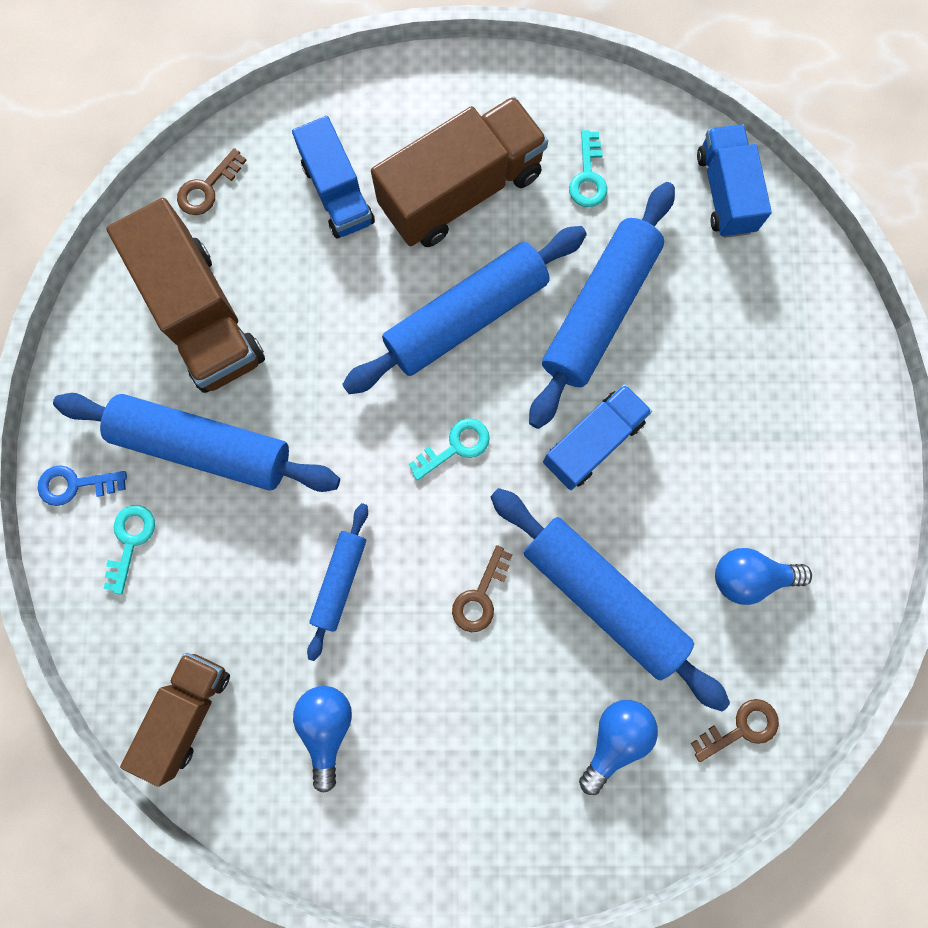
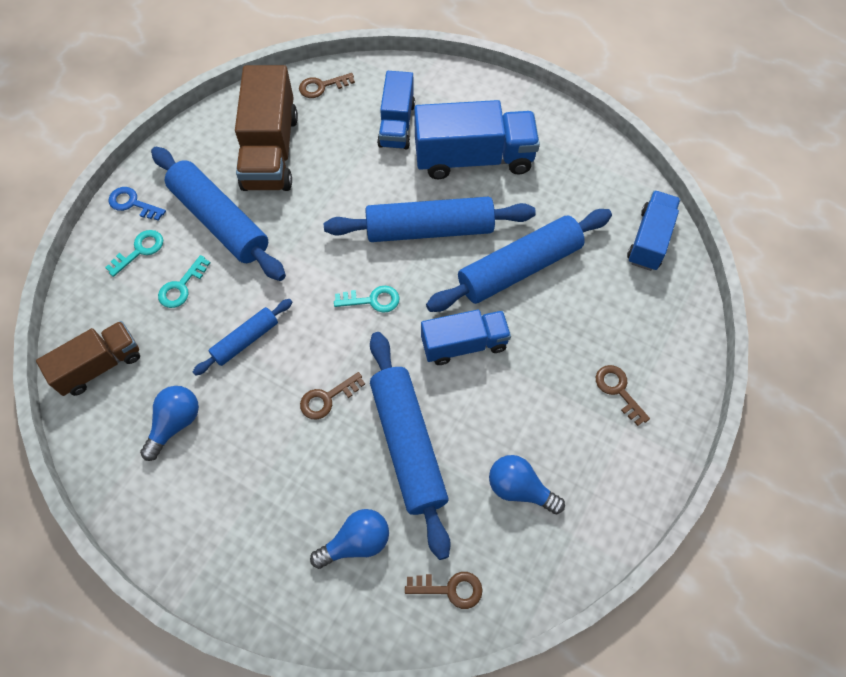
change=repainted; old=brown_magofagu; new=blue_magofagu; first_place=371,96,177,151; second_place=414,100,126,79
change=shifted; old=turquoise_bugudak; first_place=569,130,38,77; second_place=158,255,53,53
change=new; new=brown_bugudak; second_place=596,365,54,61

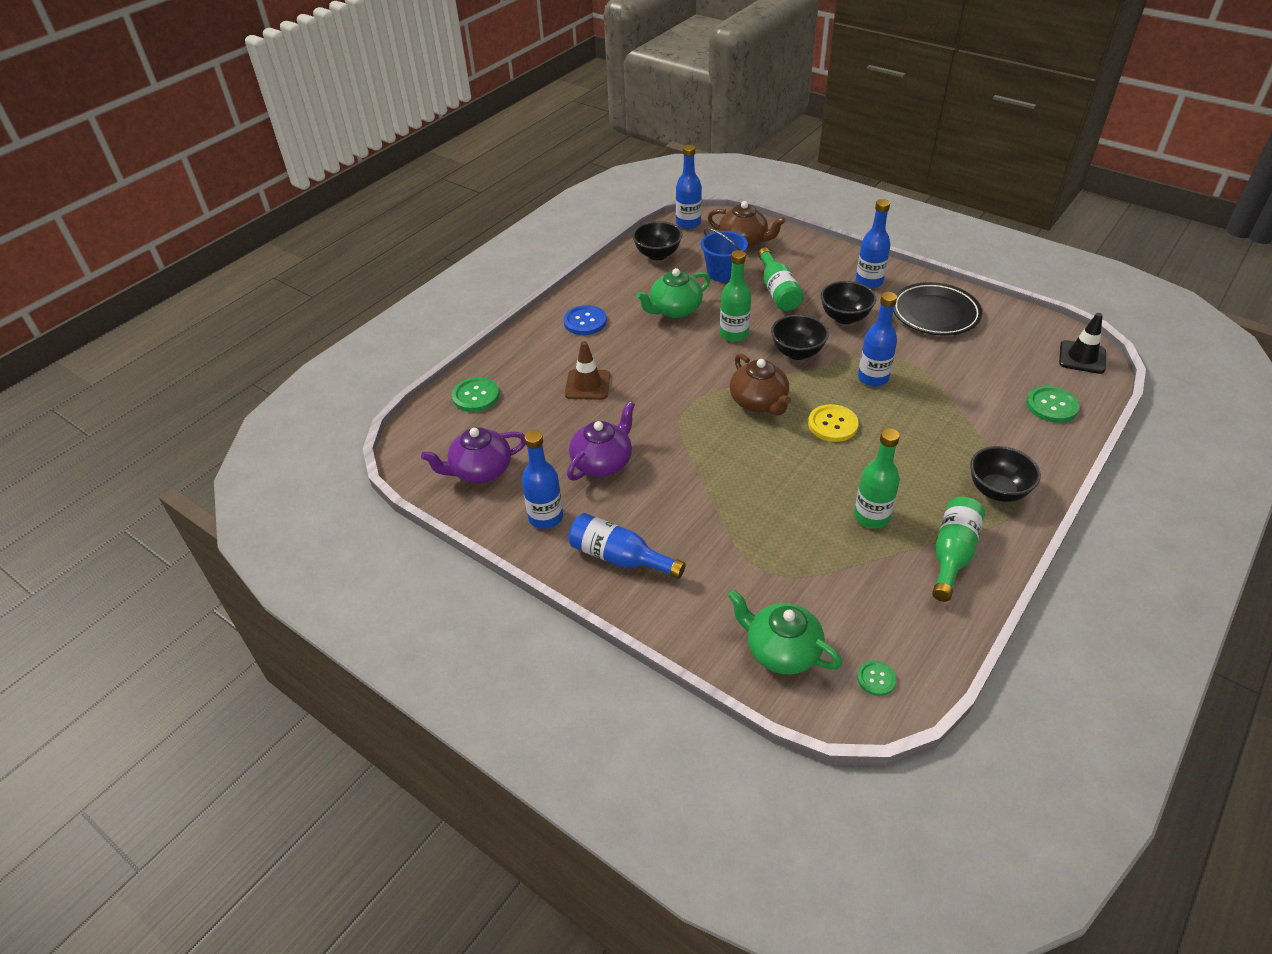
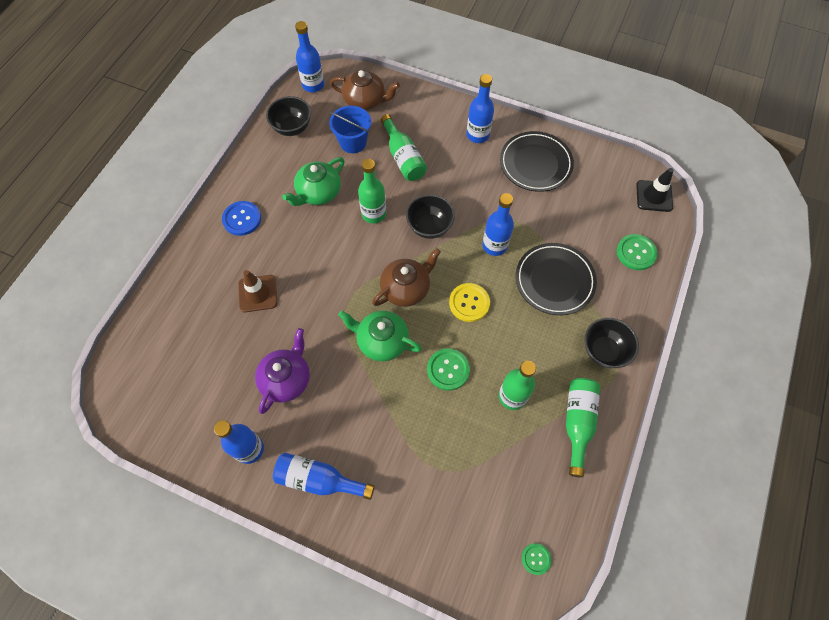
change=gone; old=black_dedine; first_place=821,281,55,43
change=rotated; old=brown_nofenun; first_place=730,353,61,63; second_place=372,248,69,59; degrees=-90
change=shifted; old=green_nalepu; first_place=452,377,47,35; second_place=427,348,43,43
change=gone; old=purple_nofenun; first_place=421,427,105,56
change=shifted; old=green_nofenun; first_place=728,590,114,84; second_place=338,311,84,50
change=new; new=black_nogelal; second_place=516,243,81,72

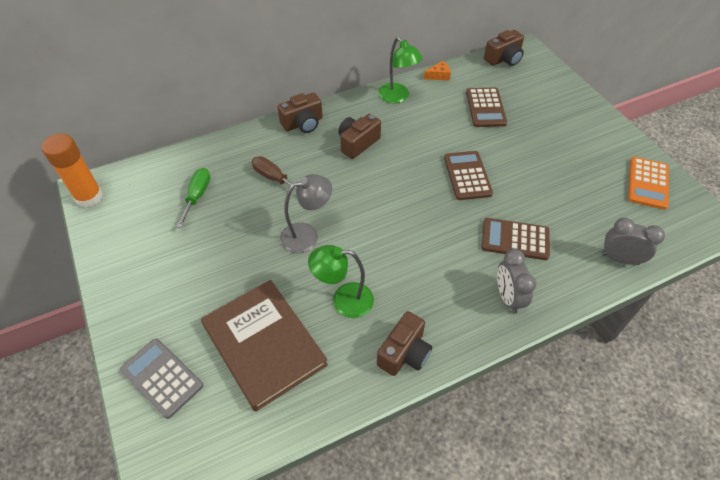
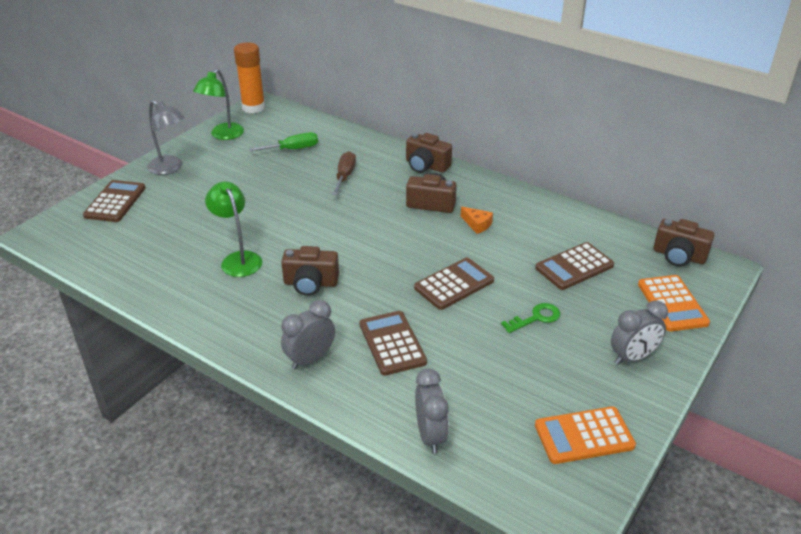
change=shifted; old=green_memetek; first_place=378,37,45,66; second_place=193,69,51,71
change=shifted; old=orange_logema; first_place=424,61,27,19; second_place=461,206,32,28
change=shifted; old=grey_memetek; first_place=280,174,52,79; second_place=147,100,37,75
change=gone; old=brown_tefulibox; first_place=201,280,127,132
change=shifted; old=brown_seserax; first_place=377,311,55,65; second_place=281,246,58,50
change=repainted; old=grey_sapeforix; new=brown_sapeforix; first_place=120,339,83,80; second_place=83,180,62,42
change=new; new=orange_sapeforix; second_place=638,275,72,56
change=new; new=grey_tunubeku; second_place=611,300,57,65
change=new; new=green_bugudak; second_place=501,303,59,30

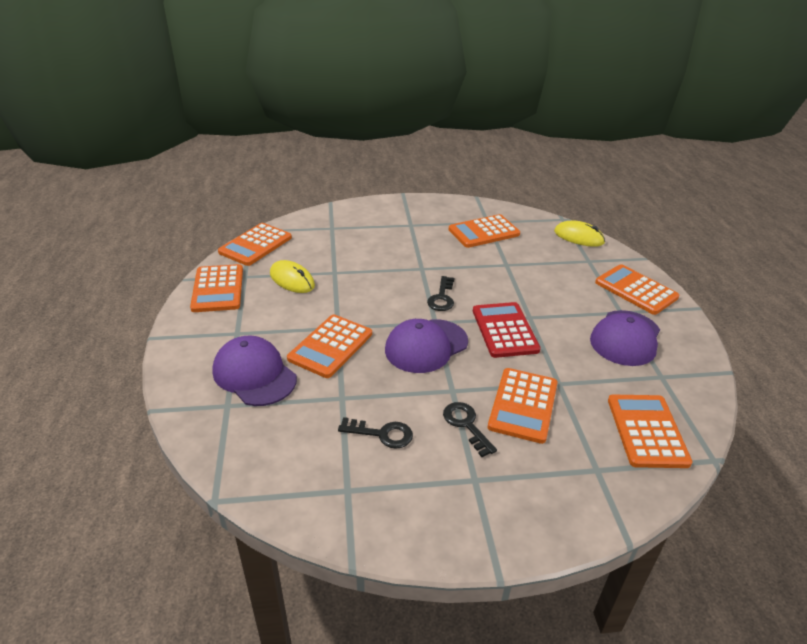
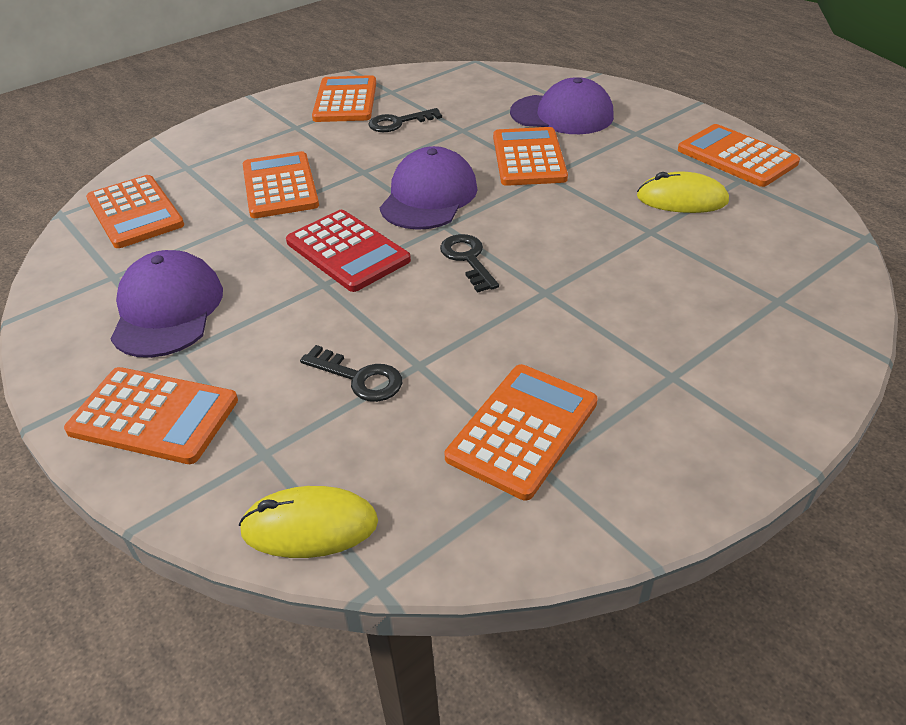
change=shifted; old=orange_sapeforix; first_place=218,223,74,43; second_place=312,75,64,47
change=shifted; old=black_bugudak; first_place=443,402,54,55; second_place=300,345,102,57

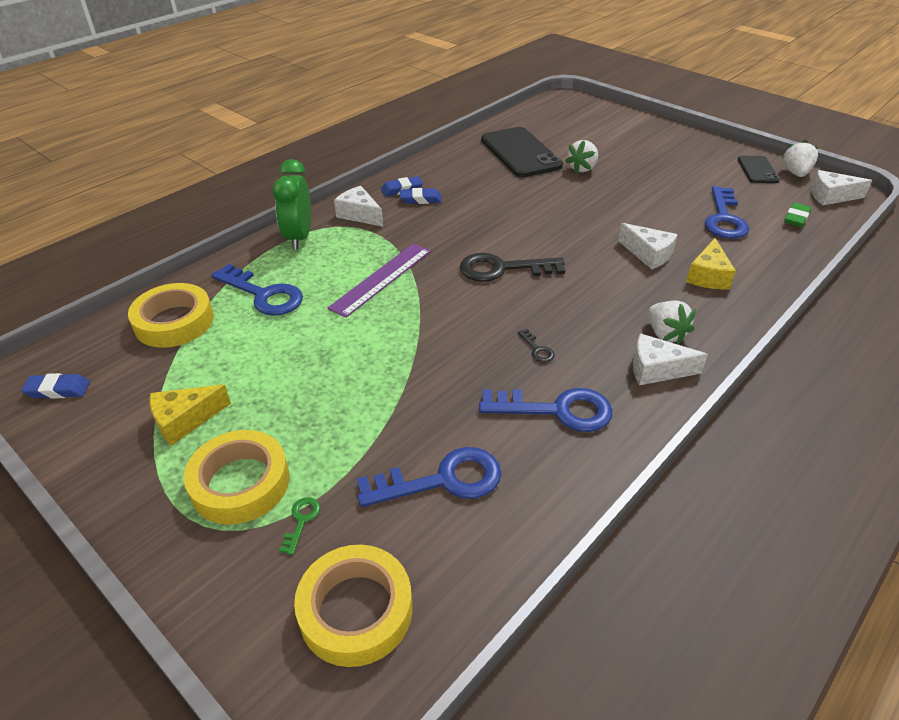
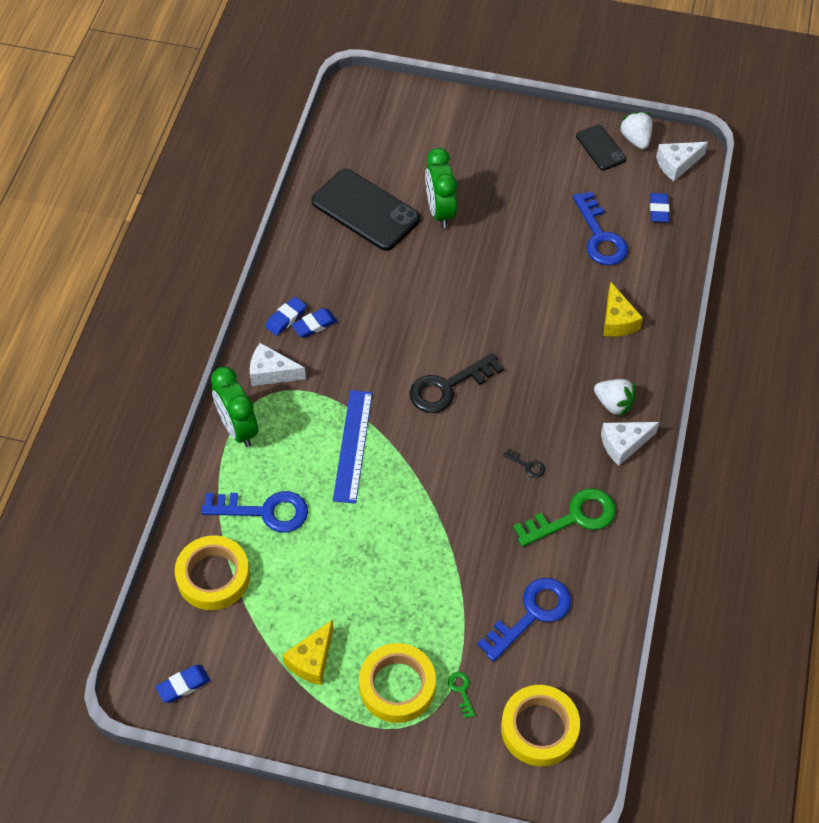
change=swapped; old=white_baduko; new=green_tunubeku; first_place=565,140,33,33; second_place=425,148,32,80
change=repainted; old=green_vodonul; new=blue_vodonul; first_place=784,203,27,24; second_place=650,193,20,29
change=gone; old=white_logema; first_place=618,223,60,46
change=repainted; old=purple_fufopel; new=blue_fufopel; first_place=328,243,103,75; second_place=333,390,40,114
change=repainted; old=blue_bugudak; new=green_bugudak; first_place=479,388,133,44; second_place=513,488,103,59

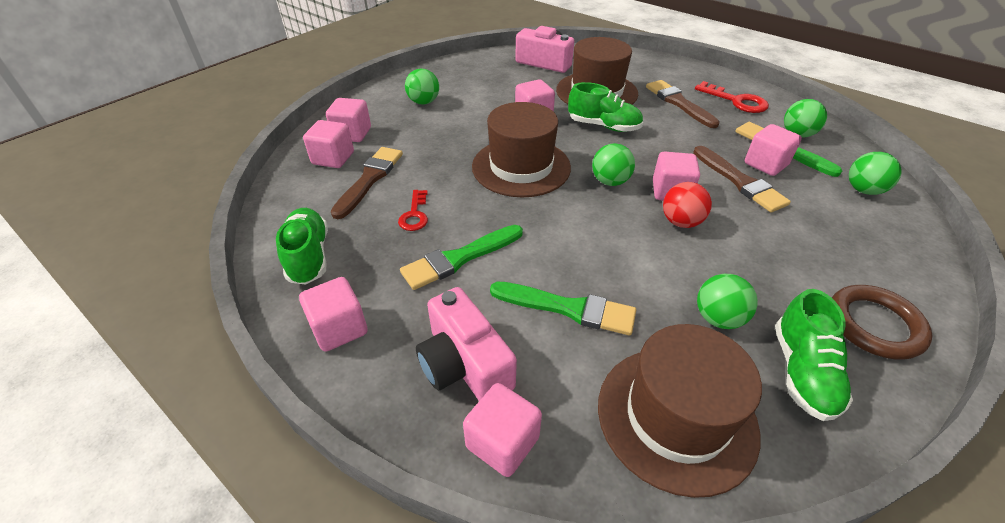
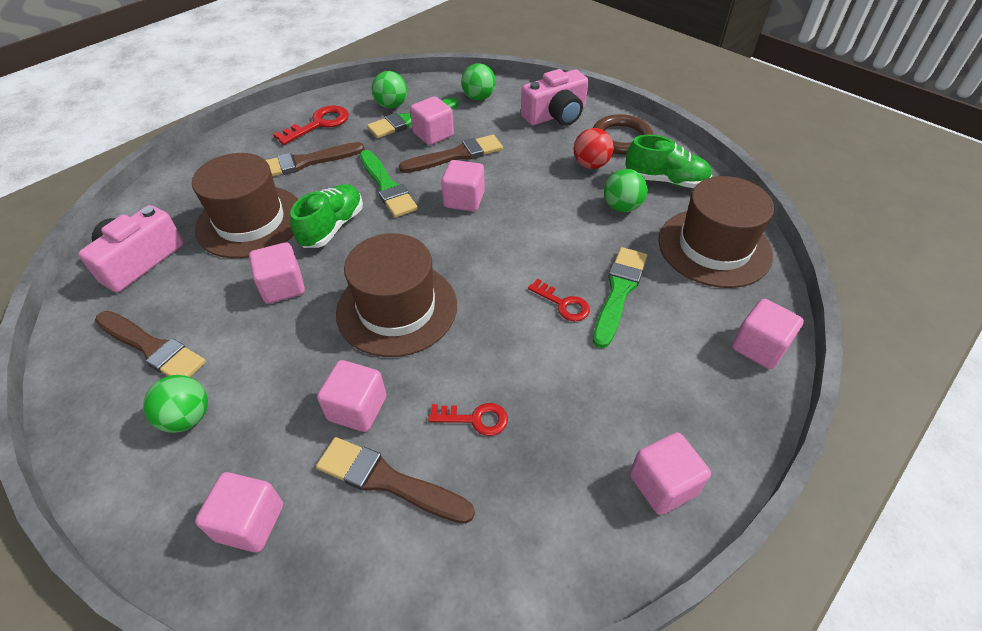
change=shifted; old=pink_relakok; first_place=303,120,51,48; second_place=317,360,70,72
change=gone; old=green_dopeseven; first_place=592,143,43,43
change=shifted; old=red_dopeseven; first_place=663,182,49,46; second_place=574,128,40,41
change=gone; old=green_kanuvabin; first_place=276,208,52,77
change=shifted; old=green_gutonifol; first_place=400,225,123,65; second_place=360,150,58,68
change=shifted; old=pink_seserax; first_place=416,287,101,114; second_place=521,69,68,57
change=new; new=red_bugudak; second_place=528,279,62,42
change=new; new=brown_gutonifol; second_place=95,311,111,66

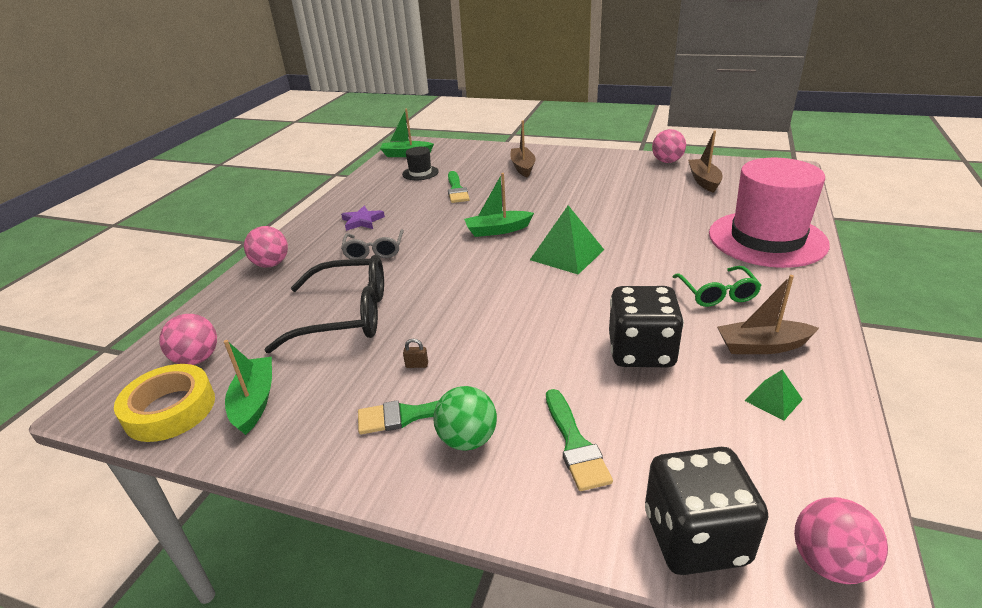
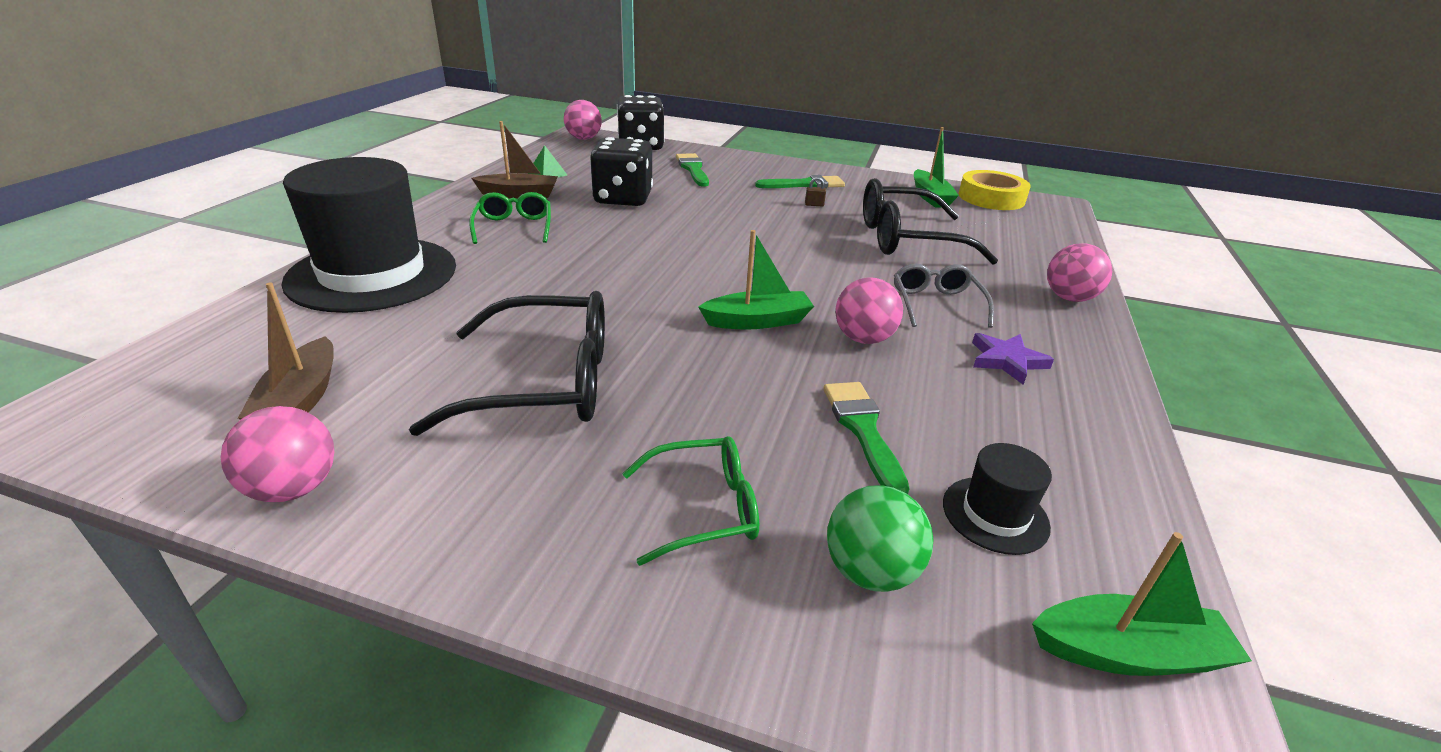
change=swapped; old=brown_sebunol; new=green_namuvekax; first_place=510,121,26,56; second_place=622,436,137,130
change=repainted; old=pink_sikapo; new=black_sikapo; first_place=709,158,121,110; second_place=281,157,175,156
change=gone; old=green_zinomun; first_place=530,205,74,70
change=shifted; old=pink_dopeseven; first_place=159,314,58,51; second_place=835,277,68,67
change=shifted; old=green_dopeseven; first_place=433,386,64,65; second_place=827,485,106,107
change=new; new=black_namuvekax; second_place=409,291,196,145

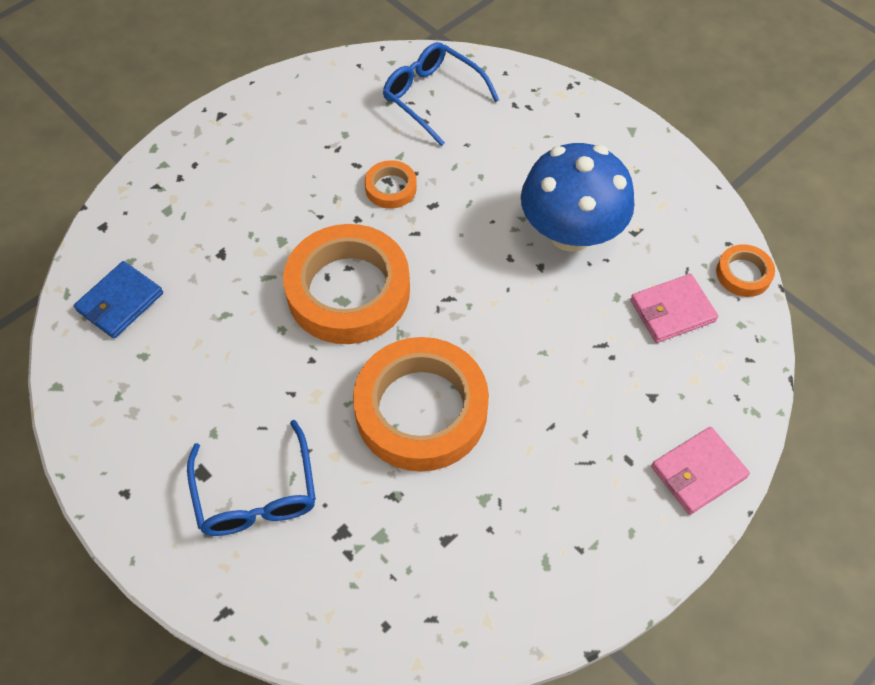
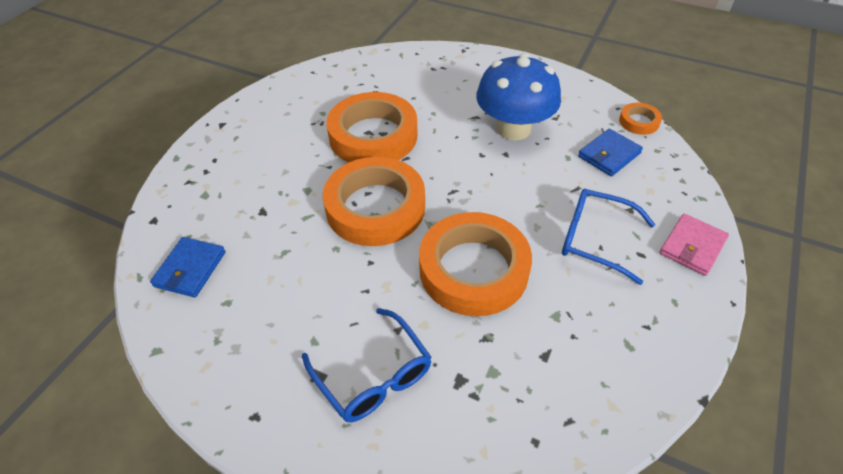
change=shifted; old=blue_namuvekax; first_place=383,42,116,104; second_place=562,189,94,96
change=scaled; old=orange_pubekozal; first_place=365,160,52,49; second_place=326,92,91,70; factor=2.24
change=repainted; old=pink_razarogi; new=blue_razarogi; first_place=630,274,88,69; second_place=578,129,65,48

